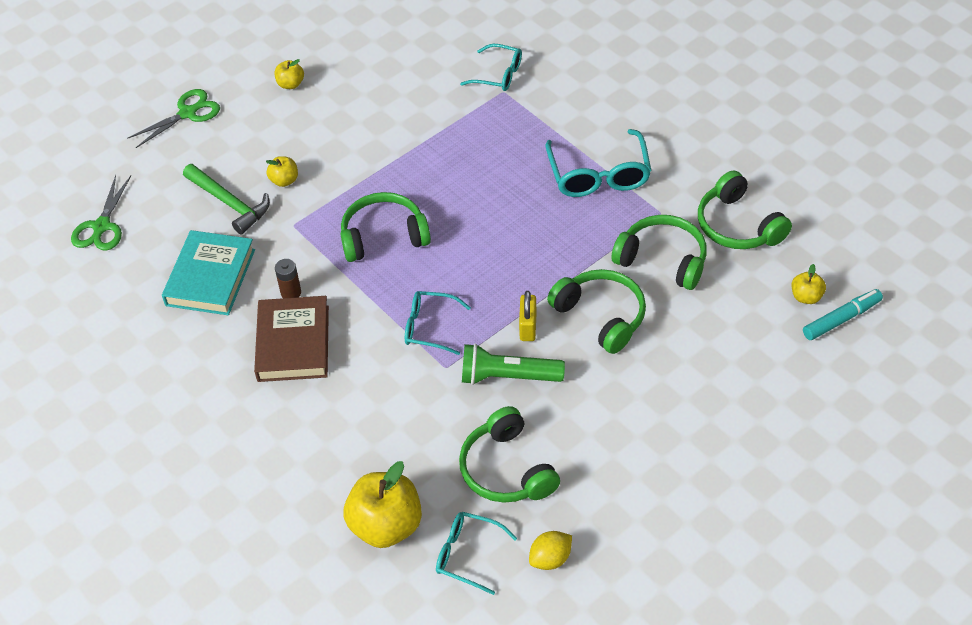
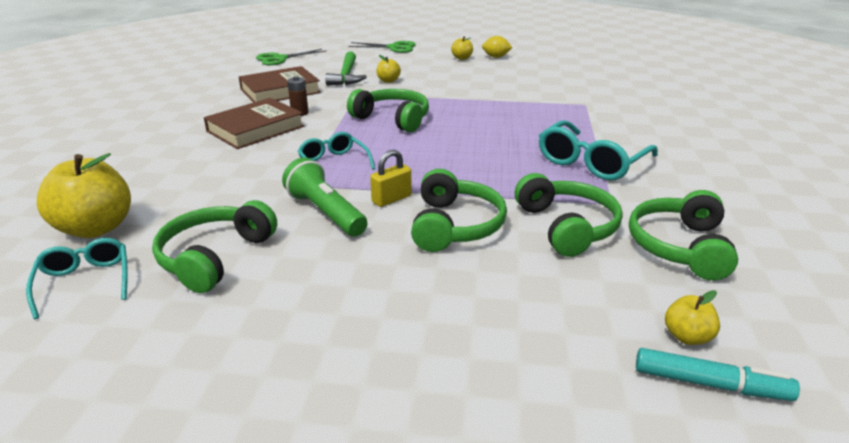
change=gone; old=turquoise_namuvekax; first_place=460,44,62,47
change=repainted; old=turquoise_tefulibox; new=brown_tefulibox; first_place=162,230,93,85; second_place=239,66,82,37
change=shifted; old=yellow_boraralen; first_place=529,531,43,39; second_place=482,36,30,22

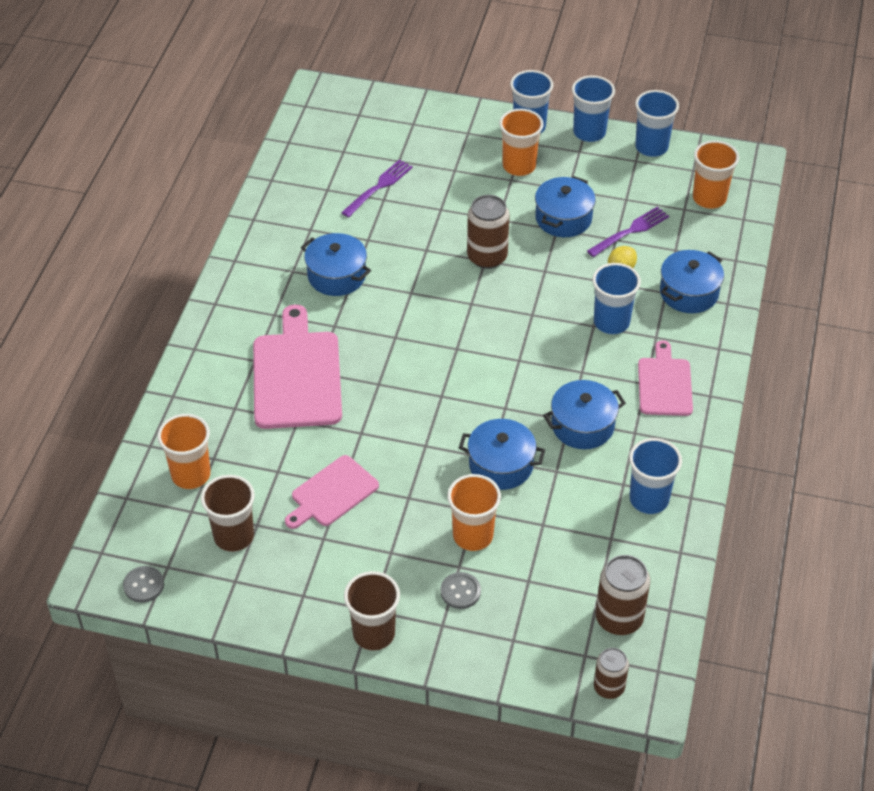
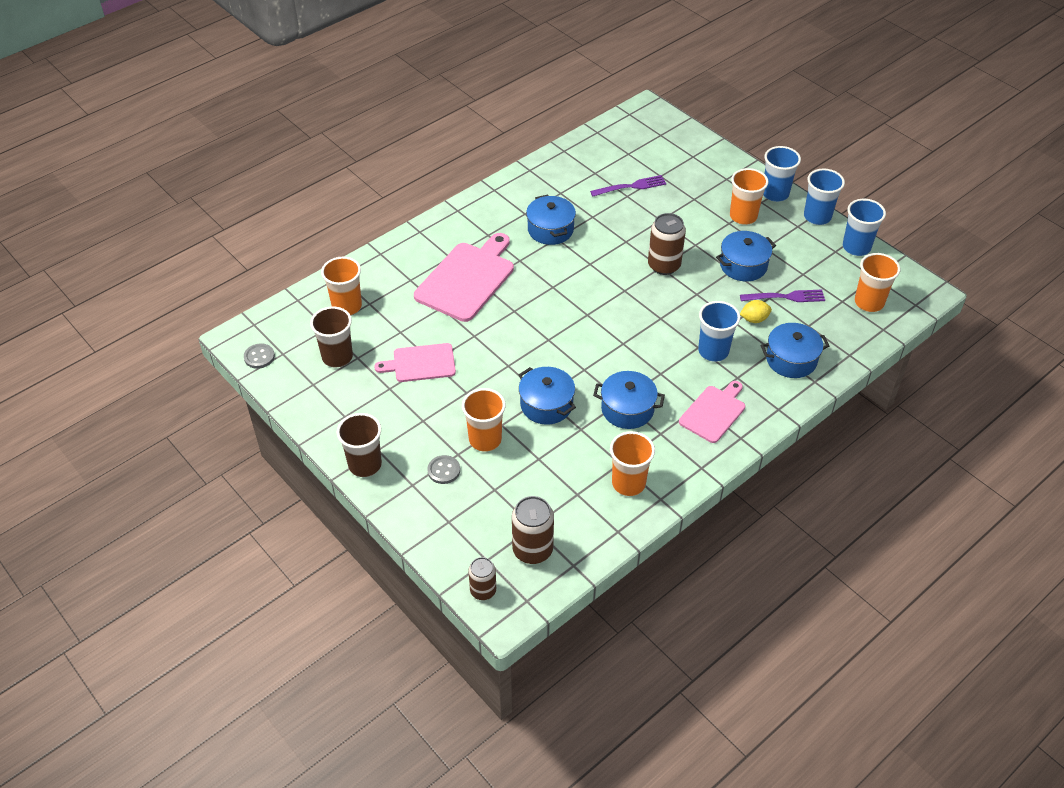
change=repainted; old=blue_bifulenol; new=orange_bifulenol; first_place=629,438,53,76; second_place=610,431,45,65

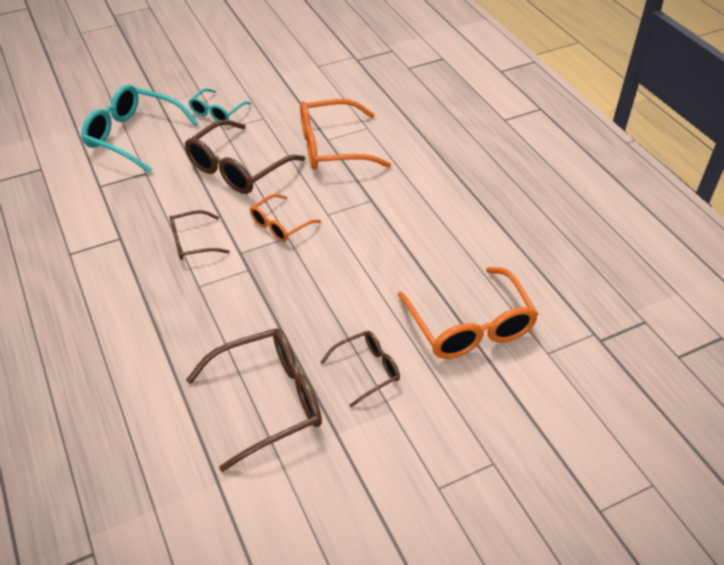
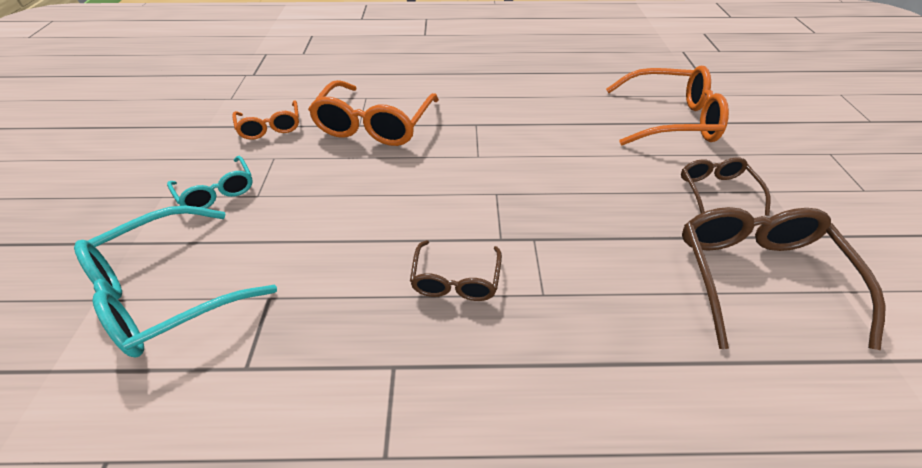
change=gone; old=brown_namuvekax; first_place=184,119,121,75
change=shifted; old=orange_namuvekax; first_place=250,194,71,48; second_place=232,100,67,40

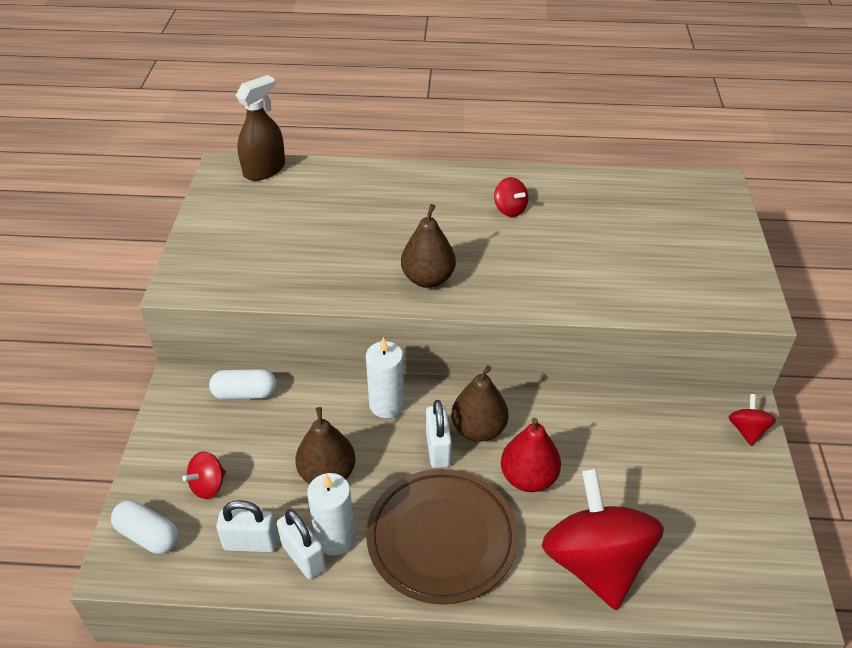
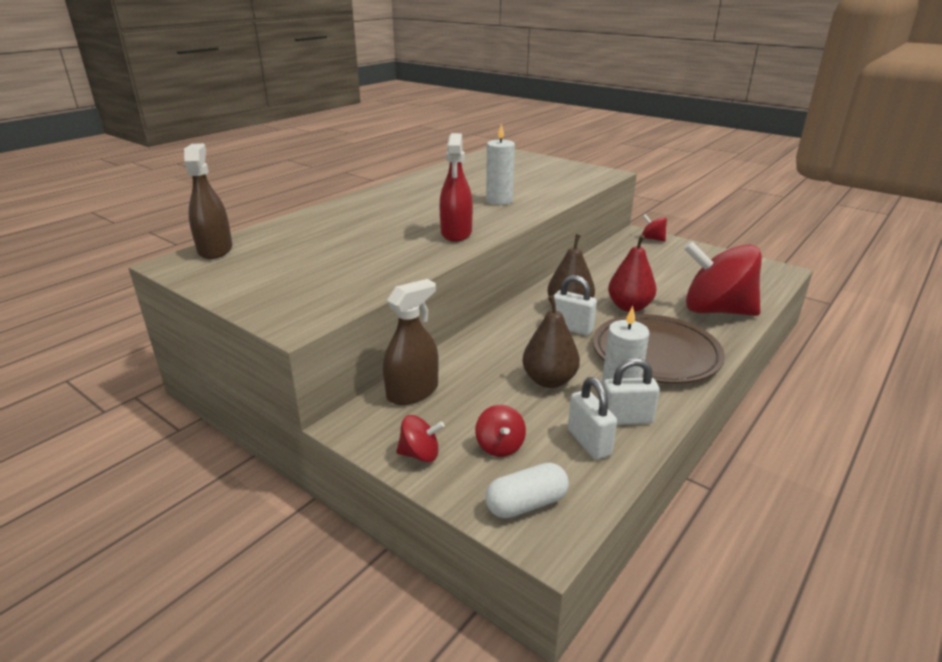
change=shifted; old=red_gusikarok; first_place=494,177,34,40; second_place=396,415,48,47
change=swapped; old=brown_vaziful; new=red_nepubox; first_place=401,204,55,84; second_place=440,133,33,109
change=shifted; old=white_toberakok; first_place=366,337,38,81; second_place=486,124,29,81
change=swapped; old=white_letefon; new=brown_nepubox; first_place=209,369,67,31; second_place=383,279,56,126
change=rotated; old=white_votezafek; first_place=216,500,62,52; second_place=568,377,49,83; degrees=-60

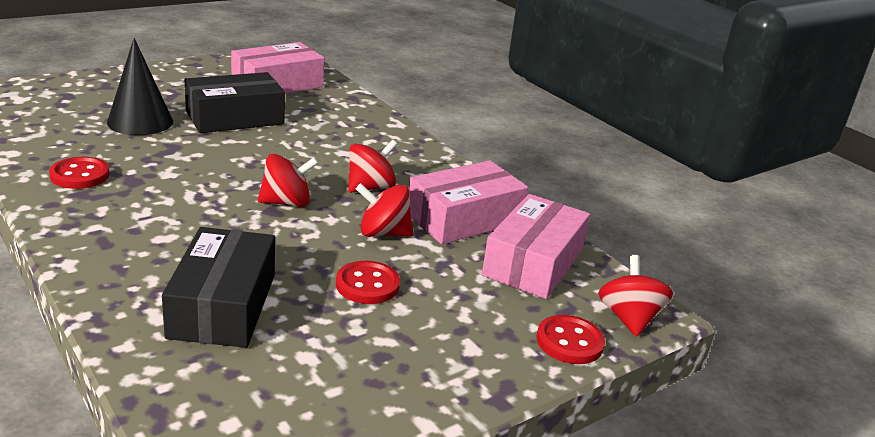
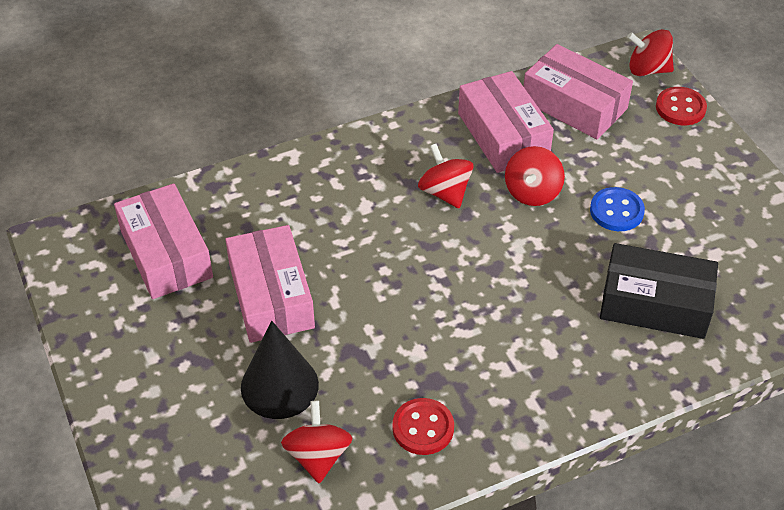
change=repainted; old=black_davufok; new=pink_davufok; first_place=185,72,100,61; second_place=225,225,90,118
change=shifted; old=red_gusikarok; first_place=258,154,60,53; second_place=281,401,72,82
change=repainted; old=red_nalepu; new=blue_nalepu; first_place=336,261,64,43; second_place=590,187,55,44

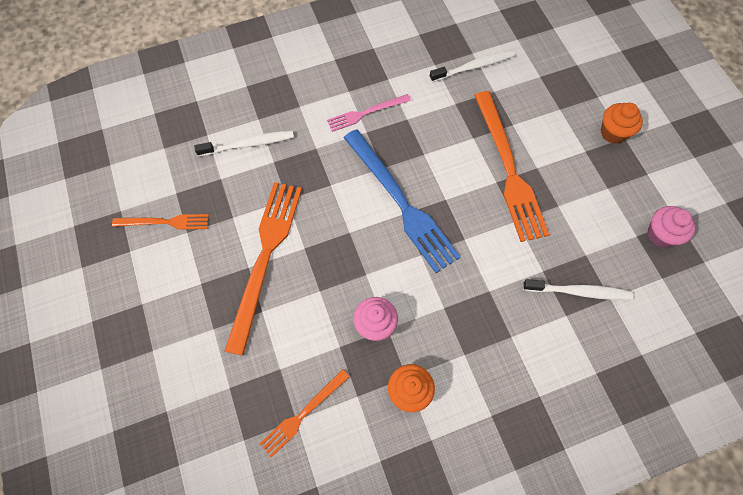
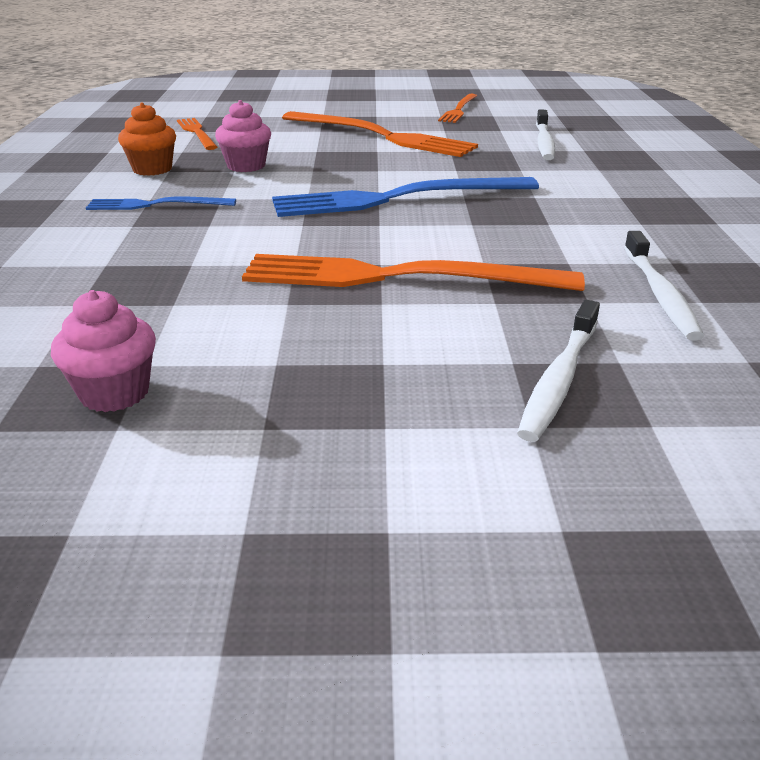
change=gone; old=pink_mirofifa; first_place=327,94,84,38
change=gone; old=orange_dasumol; first_place=601,103,42,41
change=shifted; old=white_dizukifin; first_place=523,279,111,21; second_place=517,300,83,142
change=new; new=blue_mirofifa; second_place=86,197,150,13

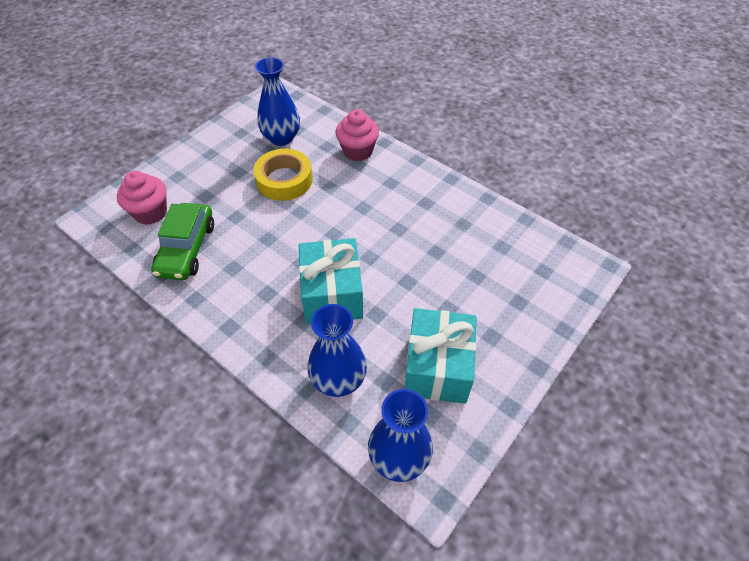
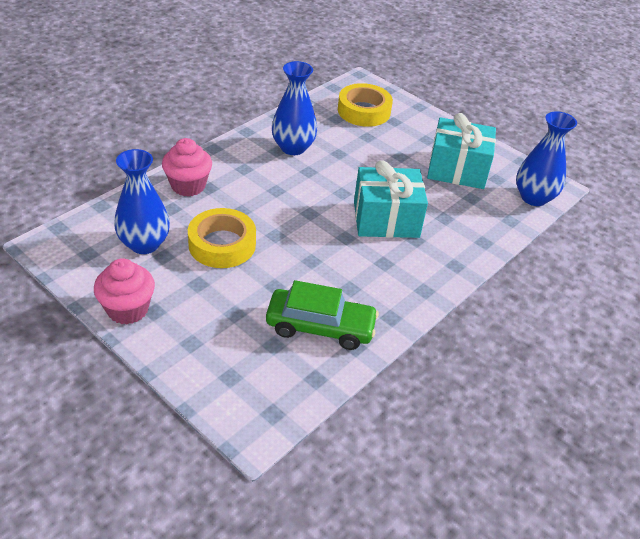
change=shifted; old=pink_dasumol; first_place=117,171,50,54; second_place=94,258,61,66
change=shifted; old=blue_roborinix; first_place=307,304,60,93; second_place=272,61,45,94
change=new; new=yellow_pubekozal; second_place=338,83,55,44

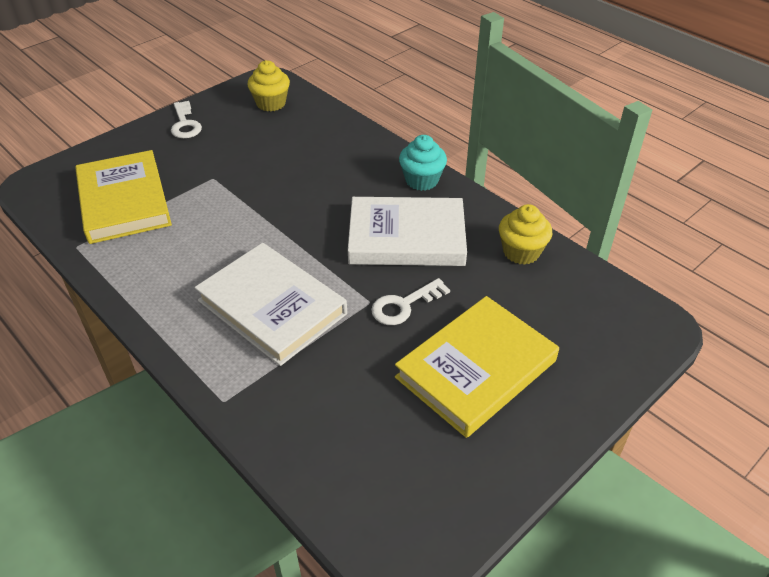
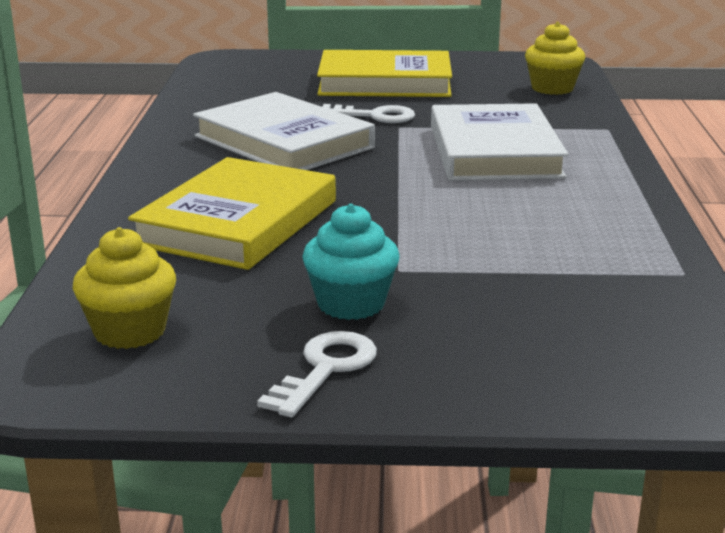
change=shifted; old=turquoise_dasumol; first_place=399,135,48,56; second_place=302,204,98,116
change=shifted; old=yellow_tefulibox; first_place=75,150,97,94; second_place=128,157,208,113
change=shifted; old=yellow_dasumol; first_place=499,204,53,61; second_place=525,22,60,73

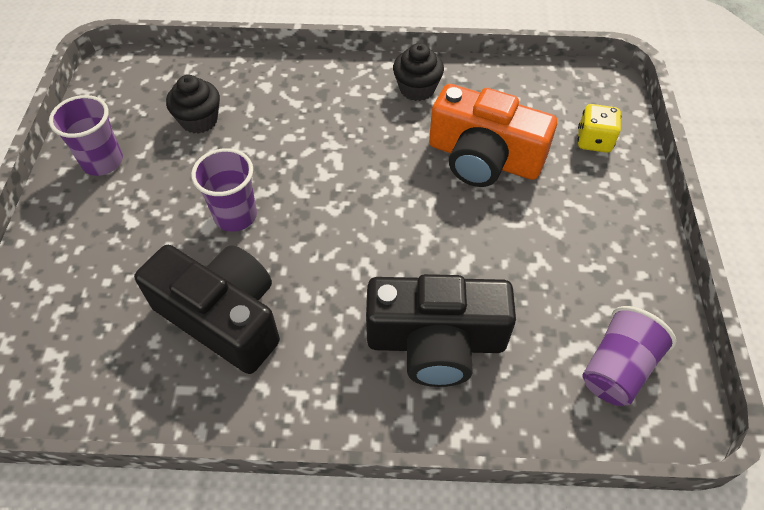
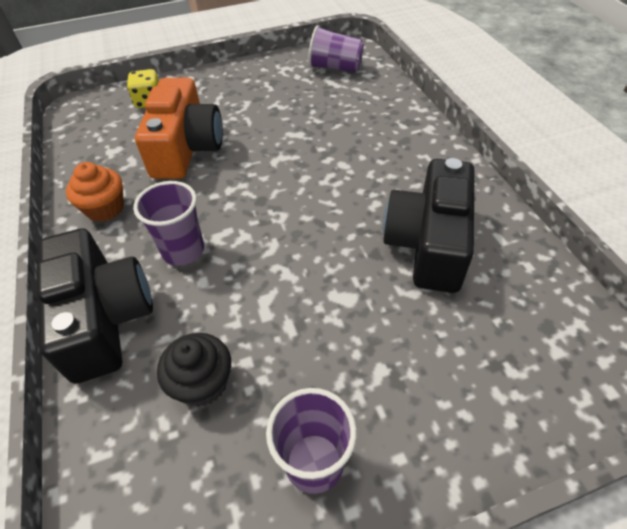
change=repainted; old=black_dasumol; new=orange_dasumol; first_place=393,43,51,58; second_place=66,162,58,60
change=shifted; old=purple_bifulenol; first_place=191,148,66,84; second_place=133,181,71,85
change=shifted; old=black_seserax; first_place=366,274,150,113; second_place=37,228,116,156

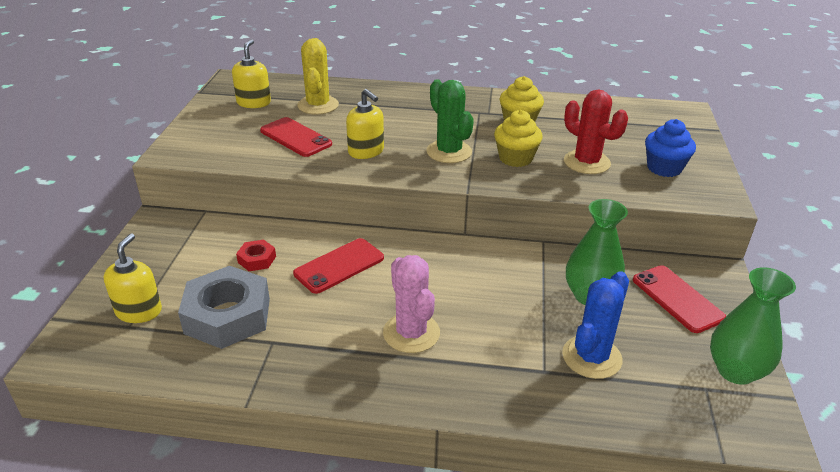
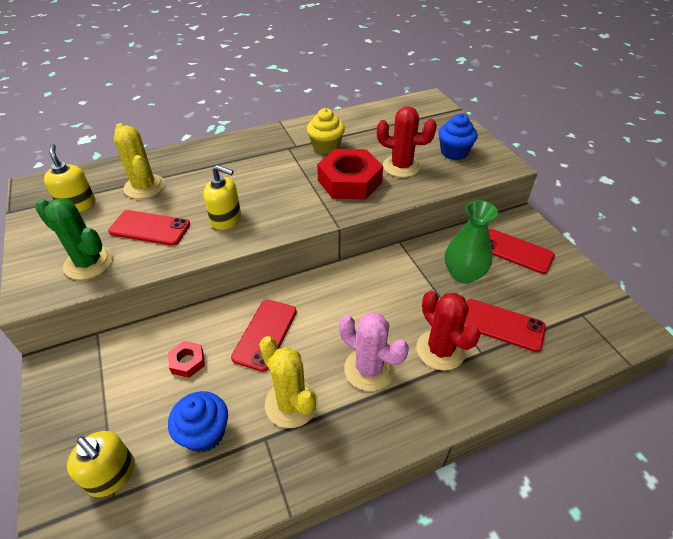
change=shifted; old=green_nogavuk; first_place=426,79,48,84; second_place=35,198,78,82
change=swapped; old=yellow_dasumol; new=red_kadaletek; first_place=494,110,49,57; second_place=317,149,66,51
change=rotated; old=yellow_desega; first_place=104,233,58,90; second_place=67,431,68,66; degrees=150
change=swapped; old=grey_kadaletek; new=blue_dasumol; first_place=178,266,92,83; second_place=168,391,60,61
change=gone; old=green_roborinix; first_place=710,267,86,118
change=swapped; old=blue_nogavuk; new=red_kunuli; first_place=562,271,67,108; second_place=463,299,83,53
change=new; new=red_nogavuk; second_place=417,291,64,80
change=new; new=yellow_nogavuk; second_place=259,336,59,92

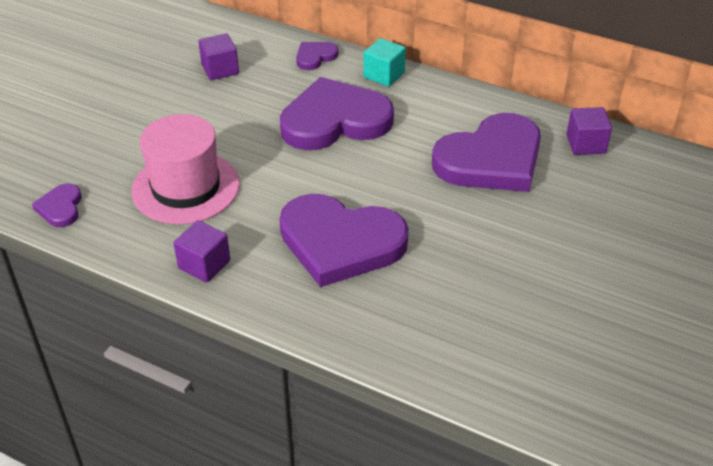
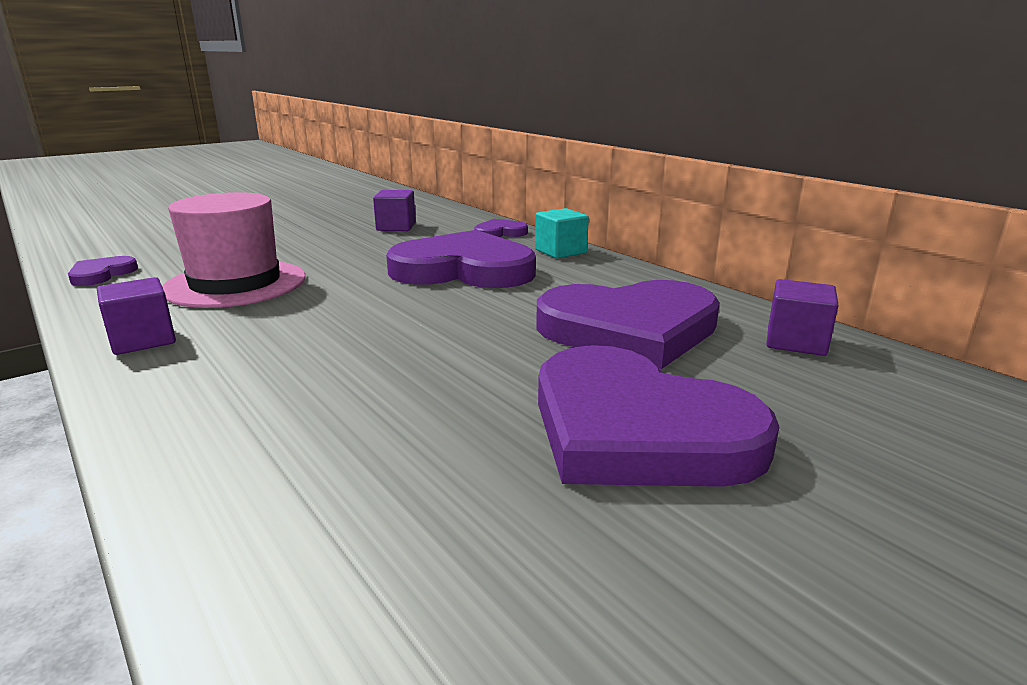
change=shifted; old=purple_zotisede; first_place=280,194,129,93; second_place=538,345,241,142

